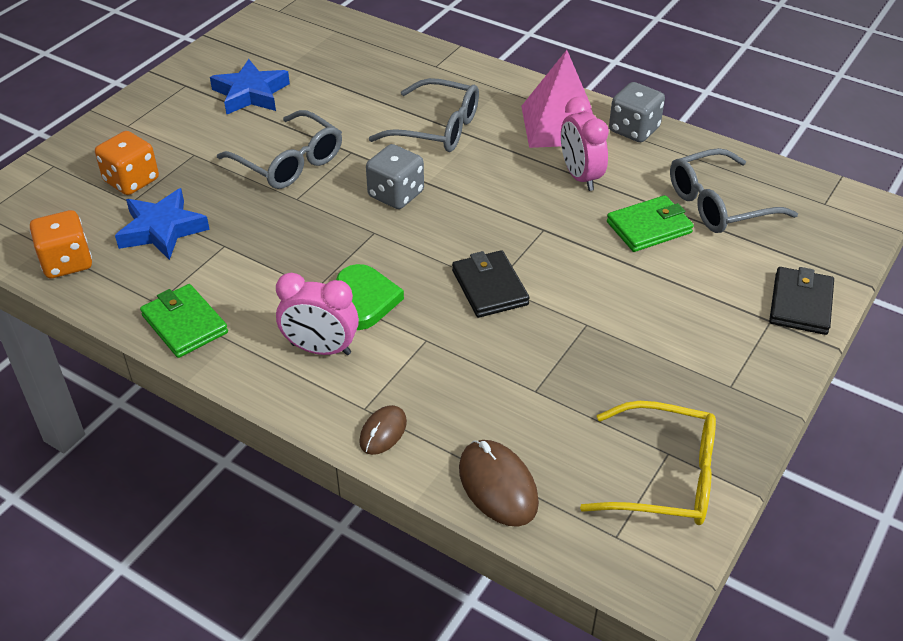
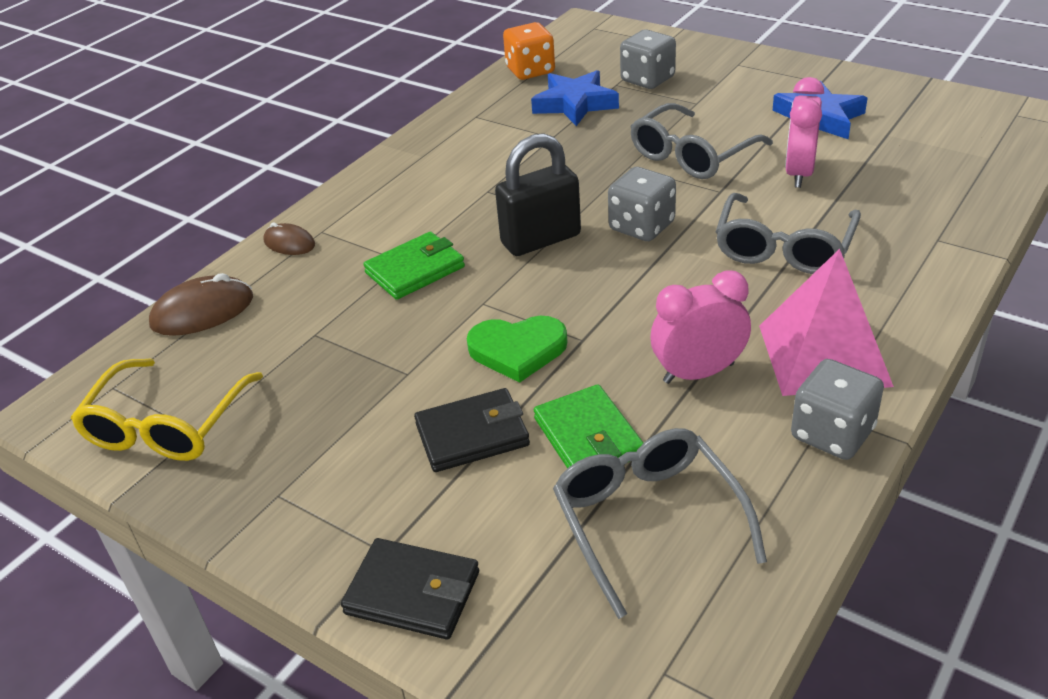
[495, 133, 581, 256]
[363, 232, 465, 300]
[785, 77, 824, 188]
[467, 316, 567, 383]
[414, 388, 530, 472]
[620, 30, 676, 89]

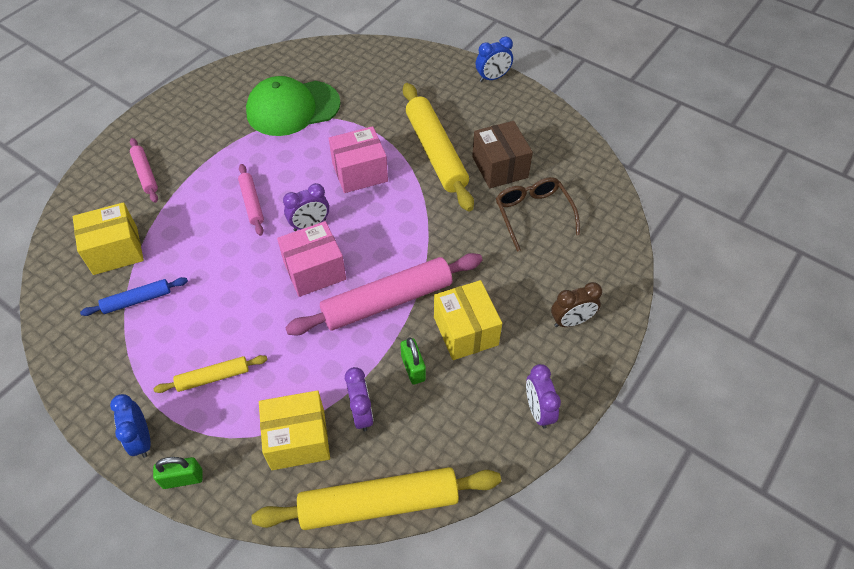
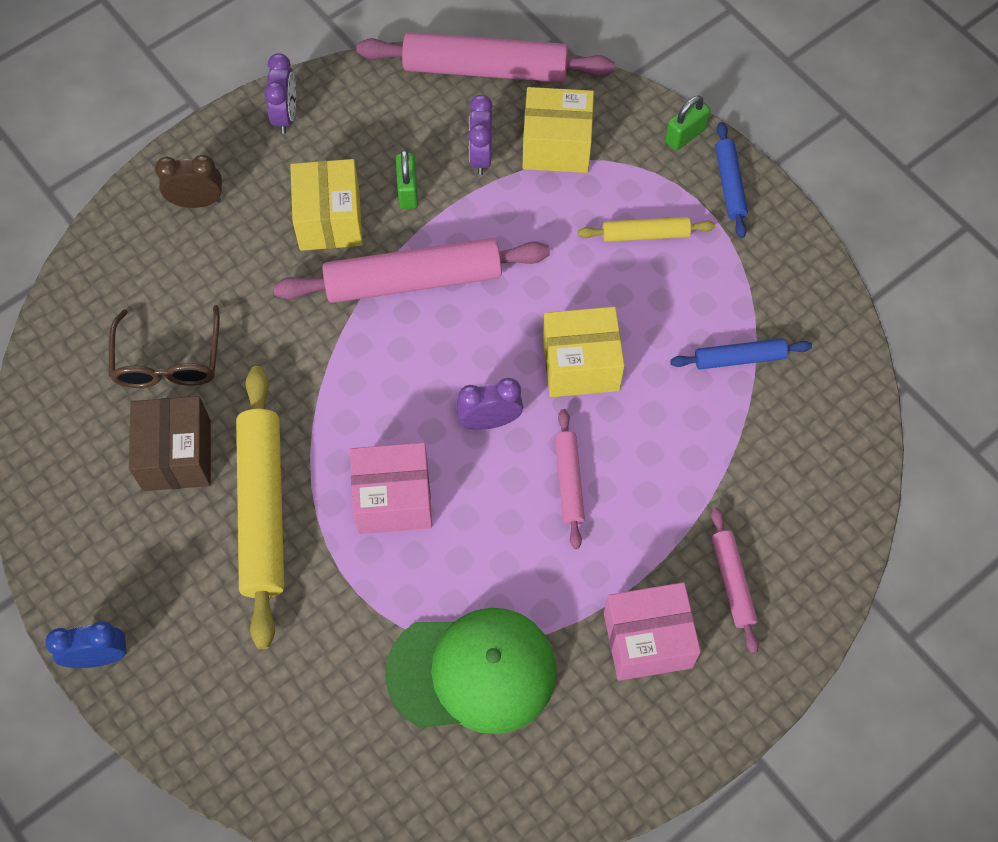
[543, 307, 625, 397]
[604, 582, 701, 681]
[715, 122, 748, 238]
[356, 32, 615, 83]
[665, 96, 710, 151]

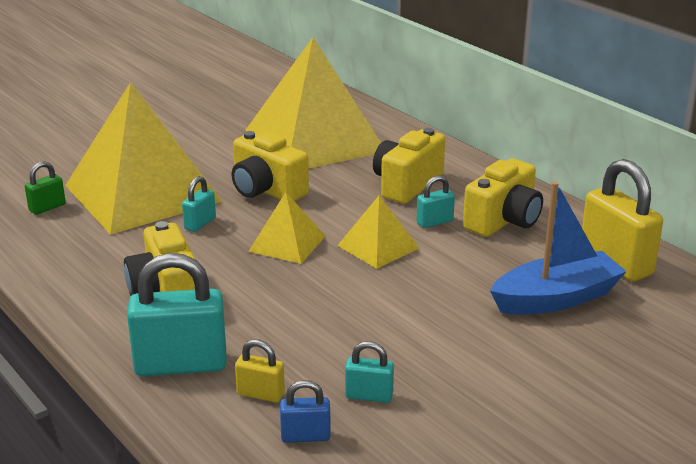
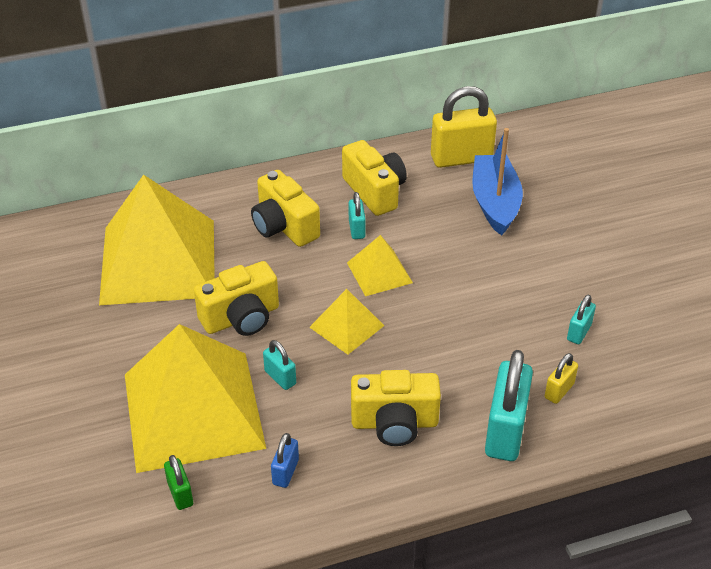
[271, 433, 299, 488]

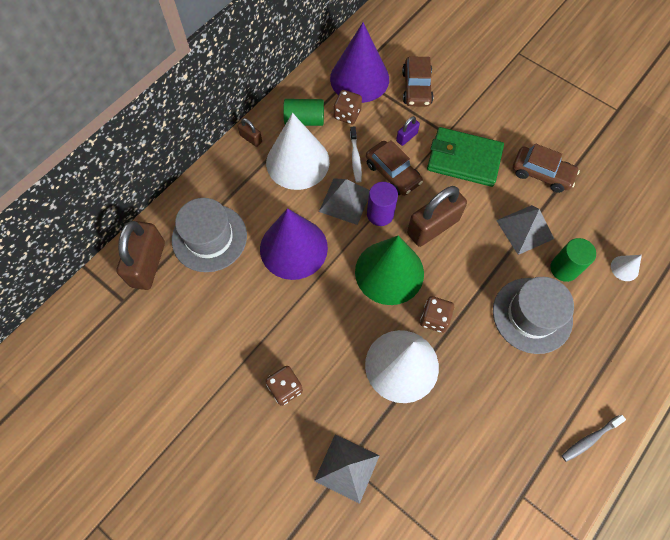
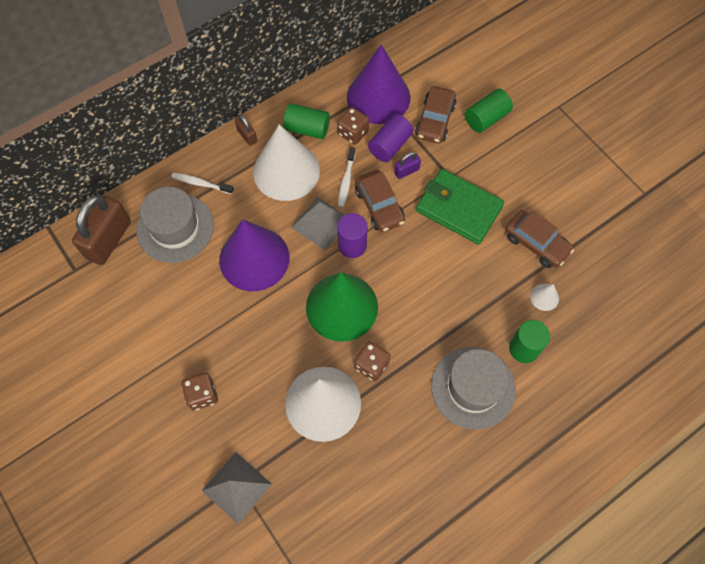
[407, 186, 467, 247] (first image)
[496, 205, 554, 255] (first image)
[562, 415, 626, 462] (first image)
[171, 173, 234, 194]
[368, 114, 413, 162]
[465, 89, 513, 133]
[530, 284, 559, 311]

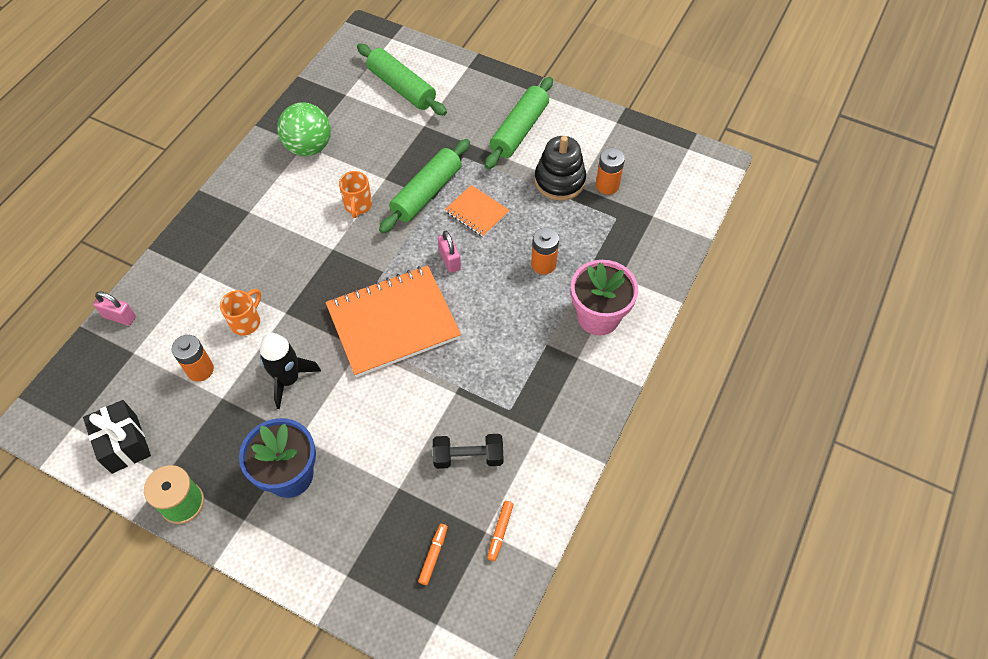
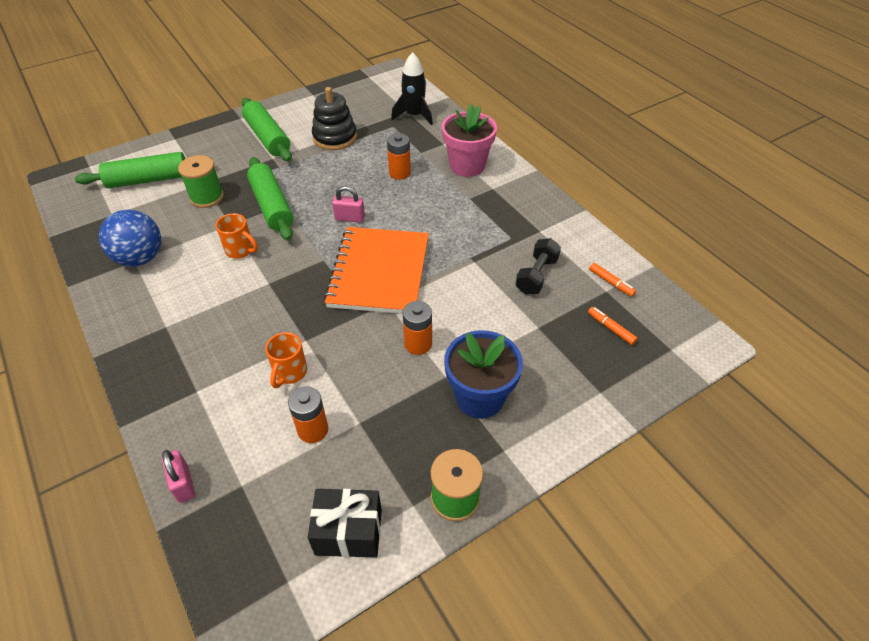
[445, 185, 510, 237] (first image)
[178, 155, 224, 208]
[391, 52, 433, 125]
[403, 301, 432, 355]
[99, 210, 161, 267]
[162, 450, 195, 503]
[265, 332, 307, 388]

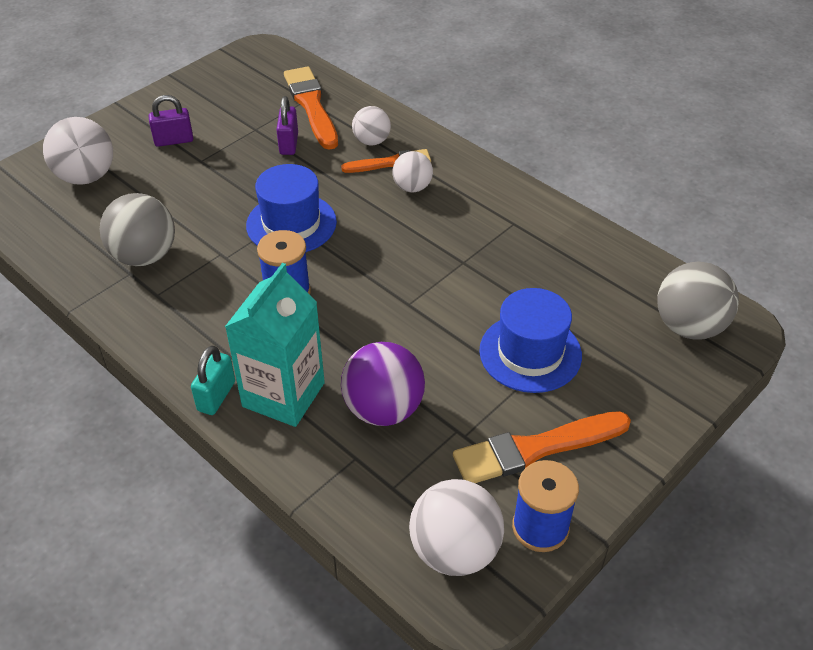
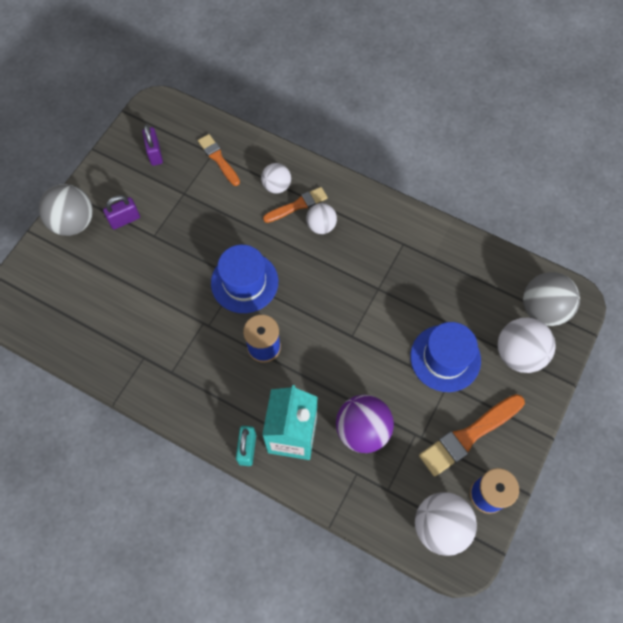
[498, 318, 555, 373]
[39, 184, 93, 236]
[142, 125, 163, 166]
[198, 134, 240, 186]

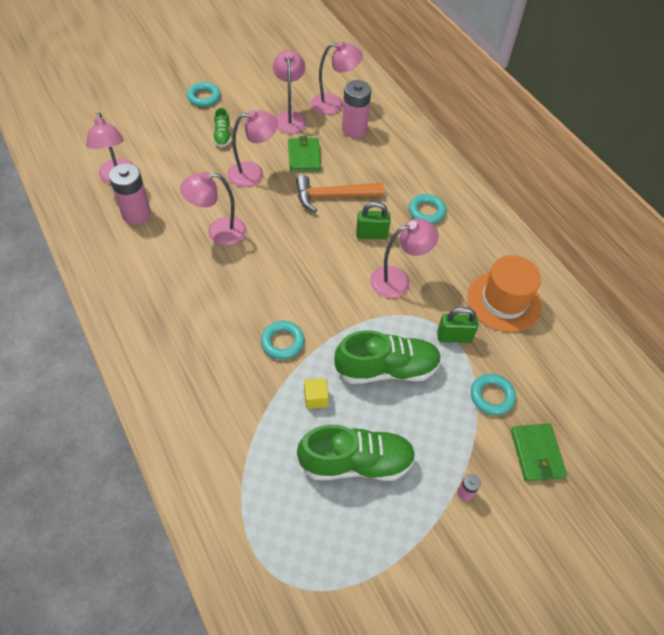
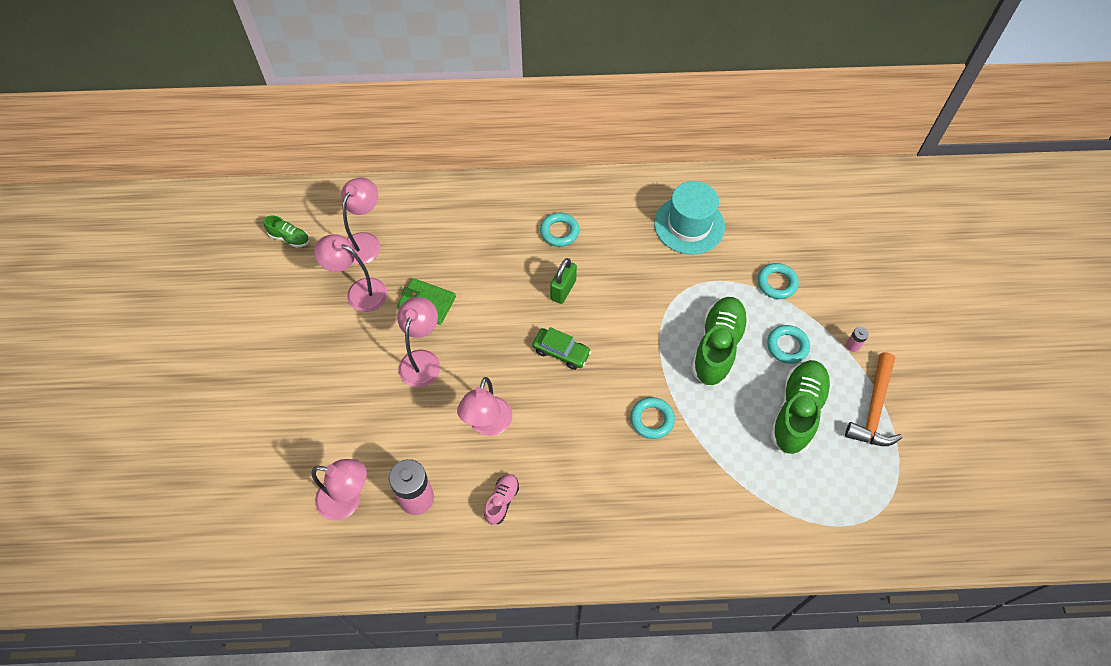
[304, 378, 329, 409] (first image)
[342, 80, 371, 138] (first image)
[370, 219, 439, 298] (first image)
[437, 307, 478, 343] (first image)
[511, 423, 567, 482] (first image)
[484, 474, 519, 525]
[533, 327, 591, 370]
[767, 325, 810, 364]
[264, 216, 309, 248]
[845, 352, 902, 446]
[654, 181, 725, 255]

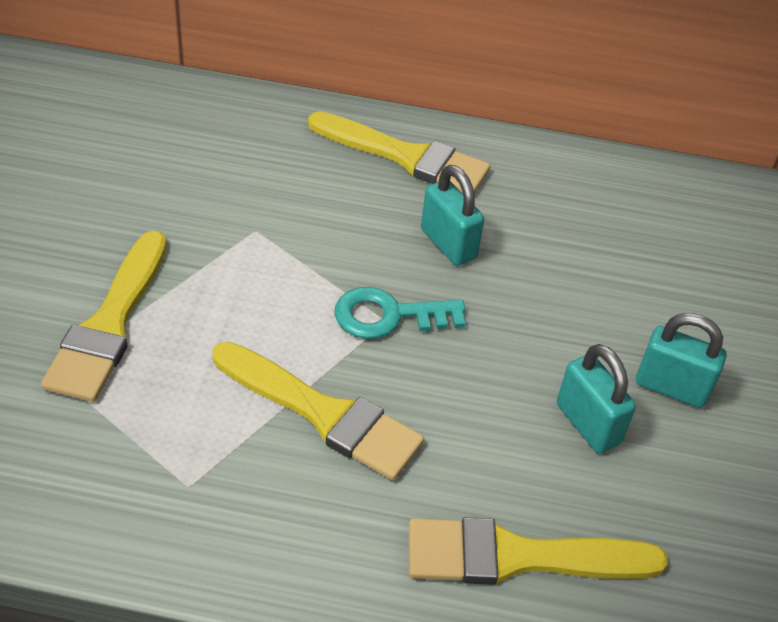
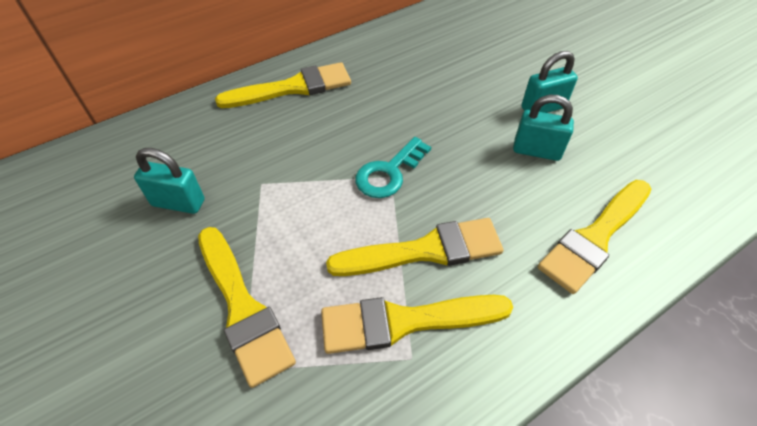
[321, 295, 513, 354]
[134, 148, 205, 214]

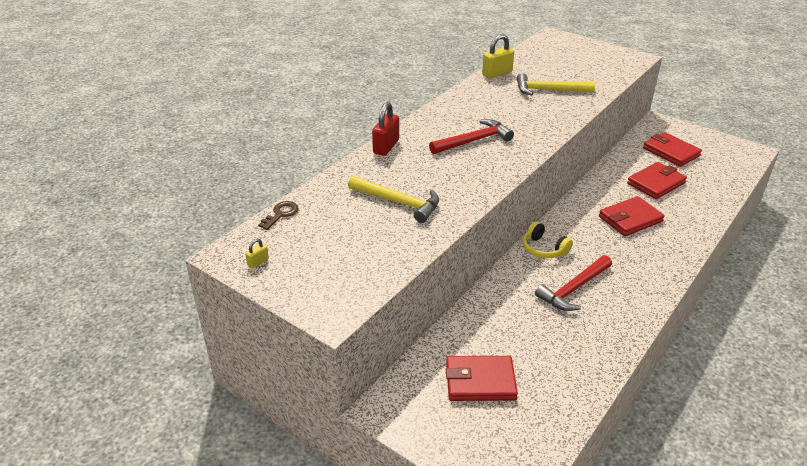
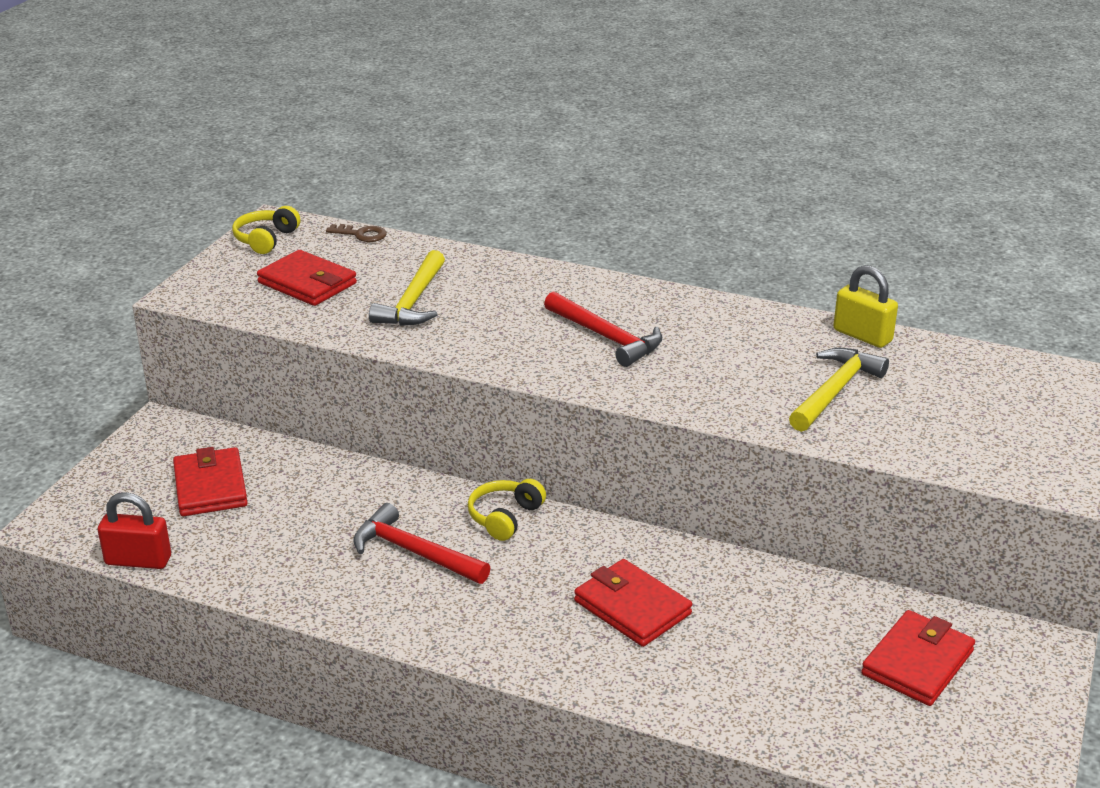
[98, 492, 171, 569]
[257, 250, 357, 306]
[232, 206, 300, 254]
[789, 348, 889, 432]

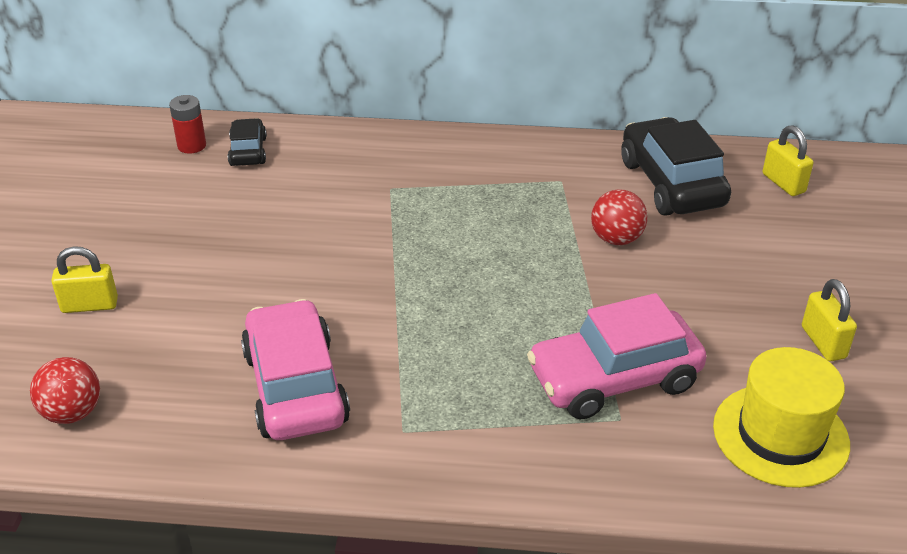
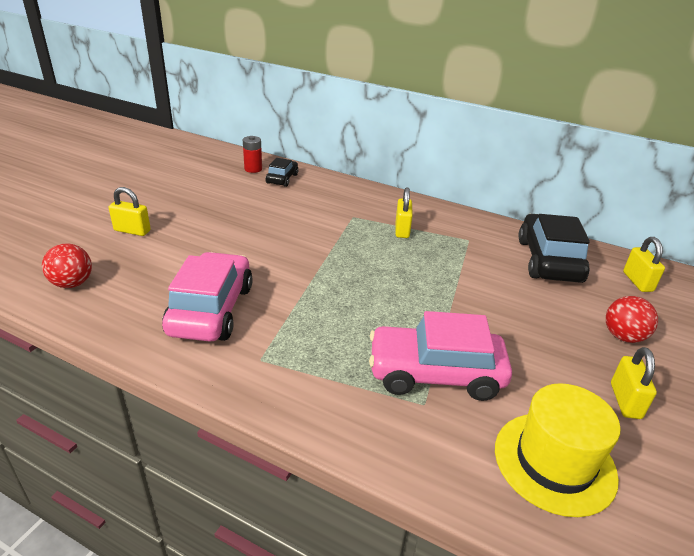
[395, 187, 413, 238]
[606, 296, 658, 343]

